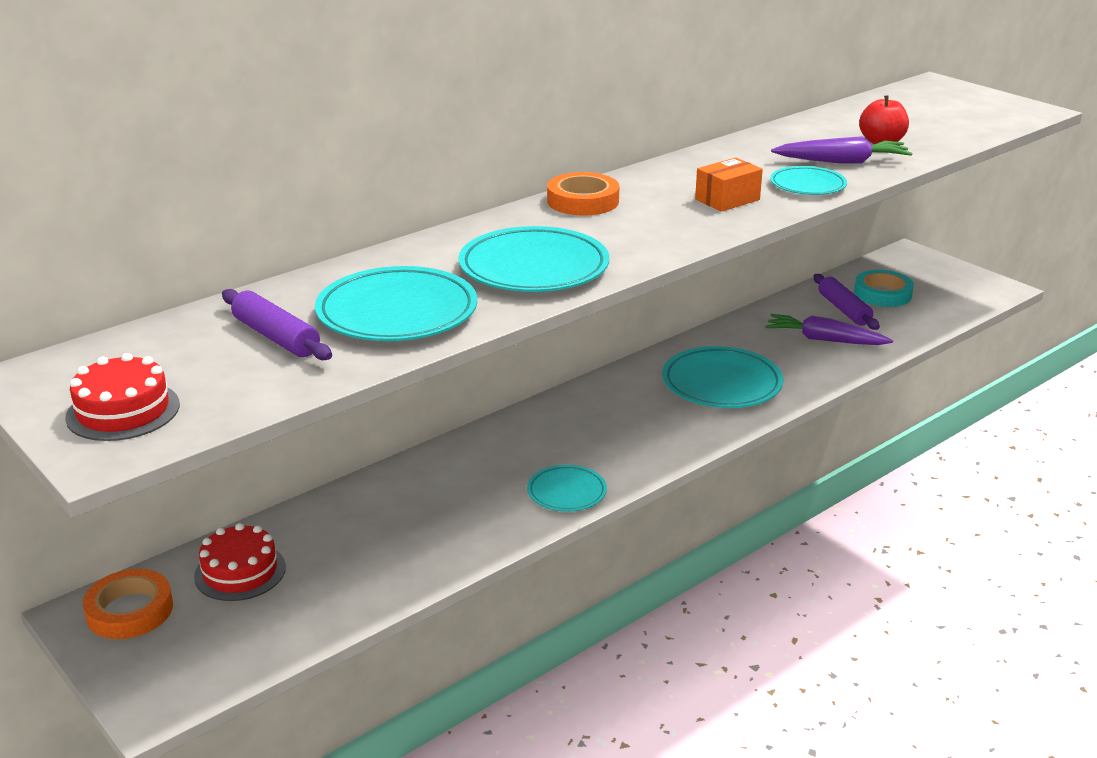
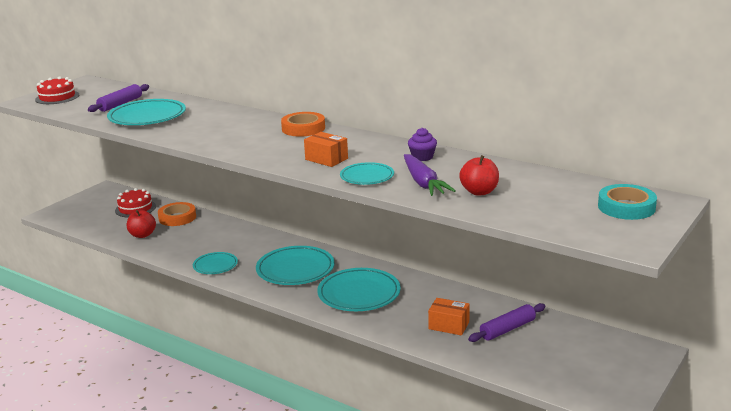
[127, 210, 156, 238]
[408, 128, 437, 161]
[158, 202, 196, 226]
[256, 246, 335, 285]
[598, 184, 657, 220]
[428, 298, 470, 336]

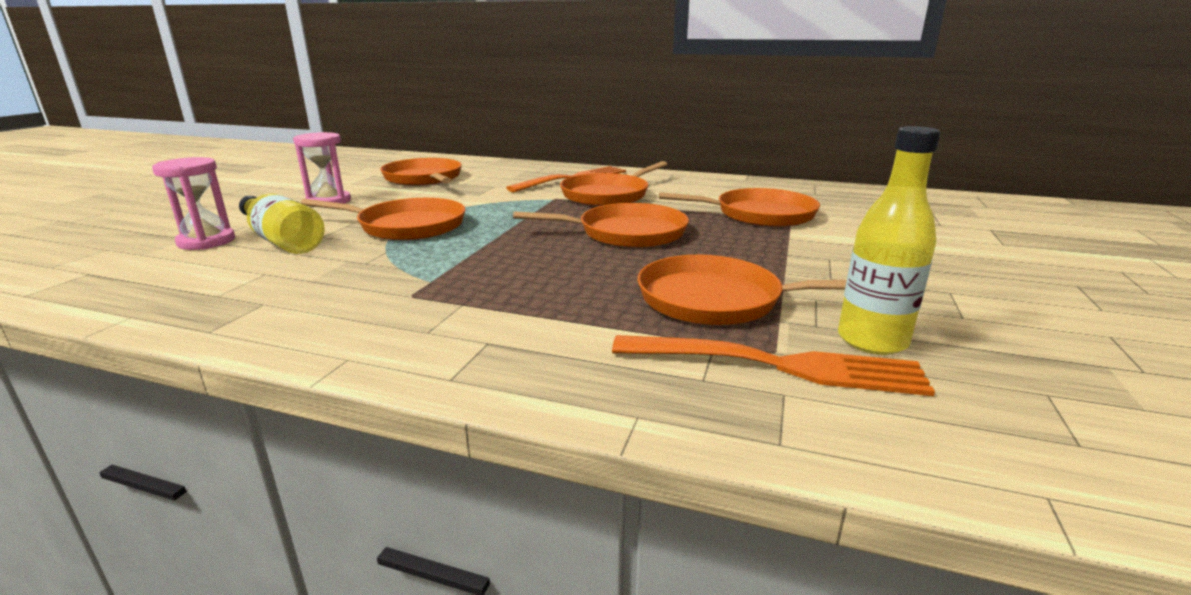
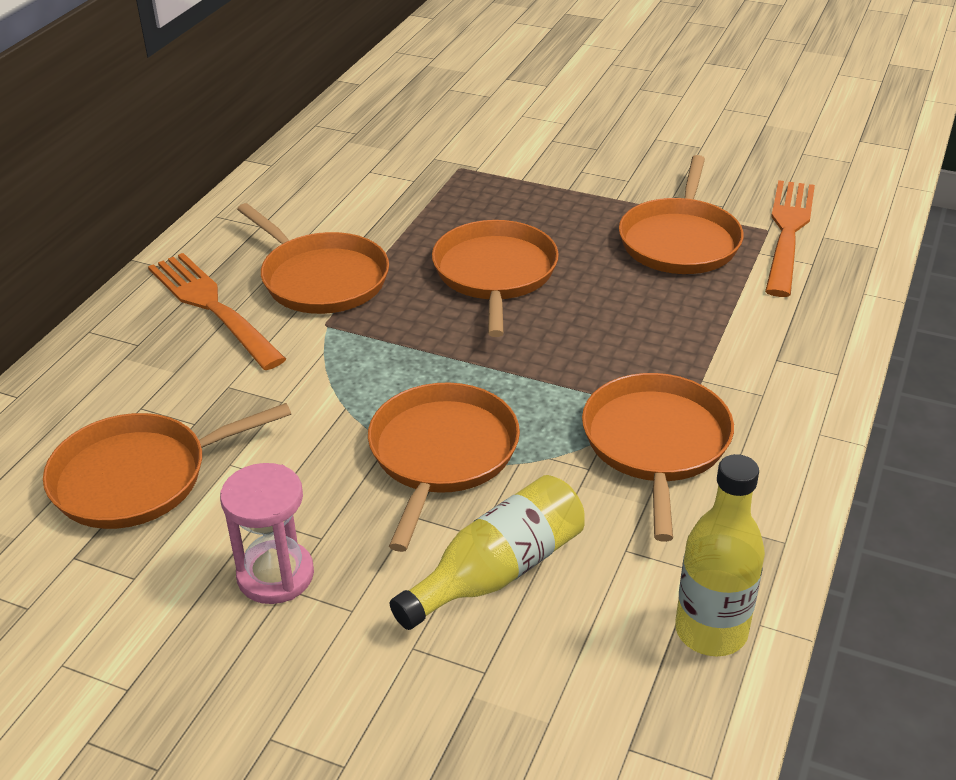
[152, 157, 235, 250] (first image)
[582, 373, 734, 542]
[675, 454, 765, 656]

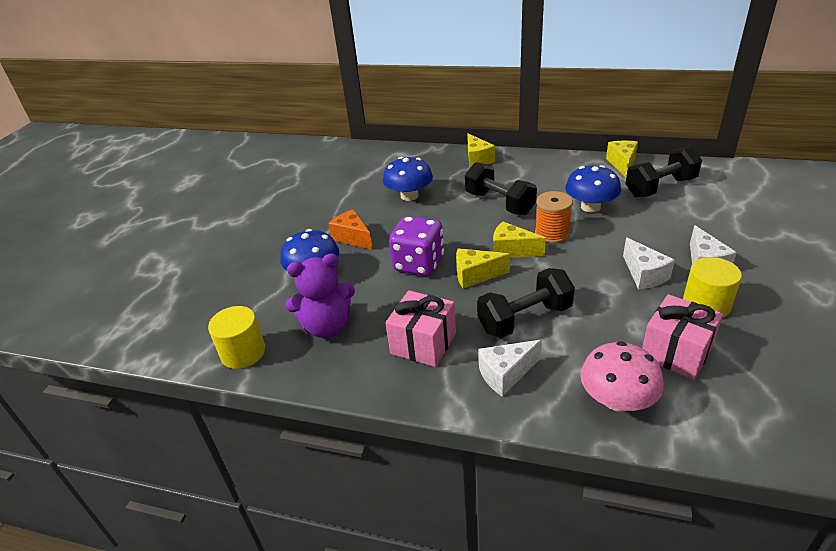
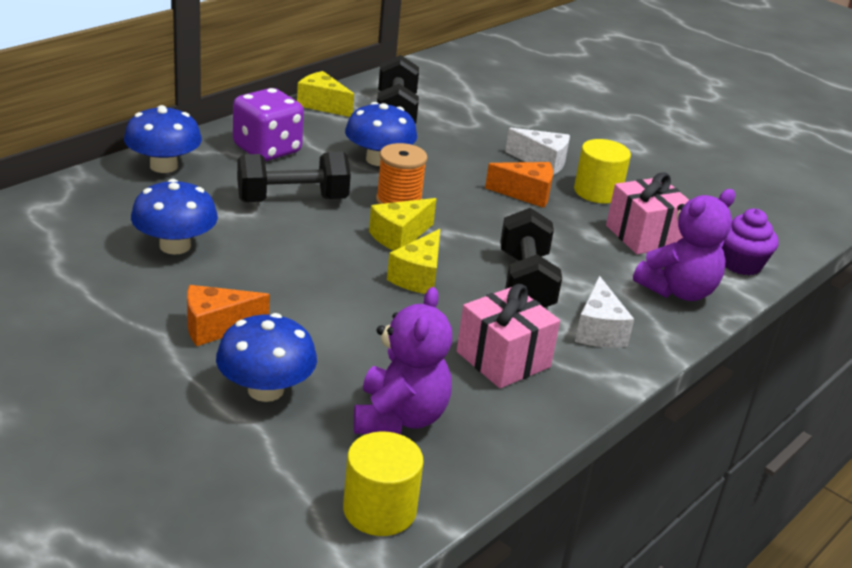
[722, 209, 779, 275]
[233, 88, 304, 161]
[124, 105, 202, 173]
[633, 189, 736, 301]
[485, 162, 553, 208]

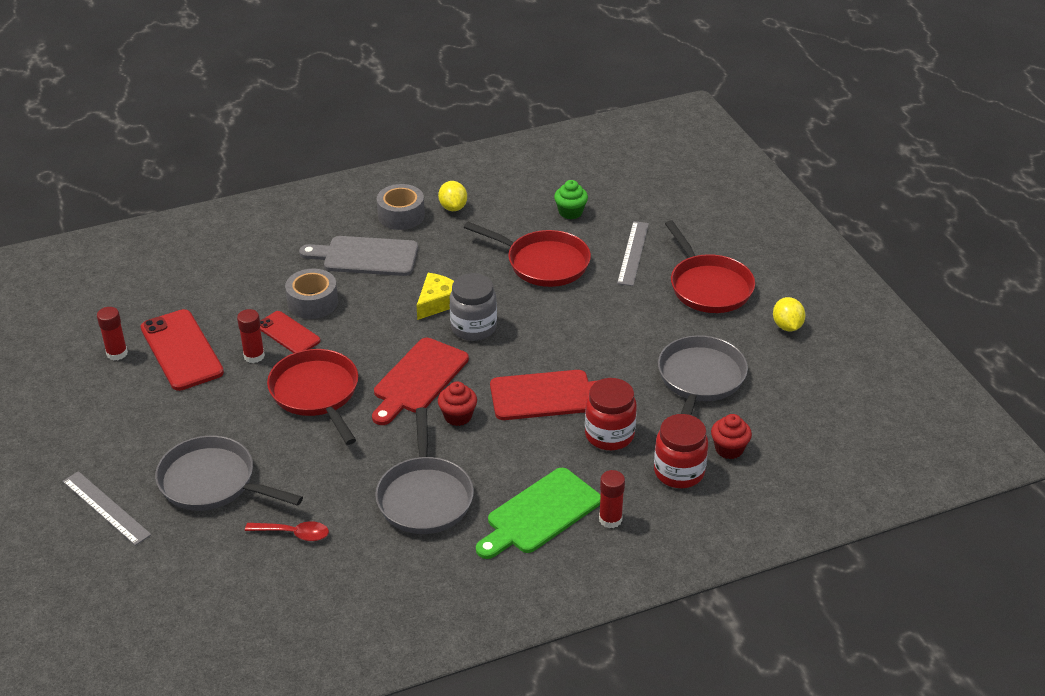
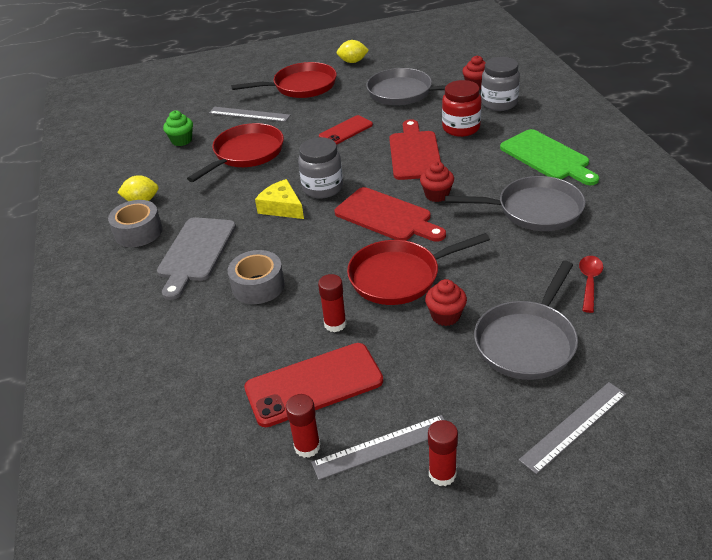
[311, 415, 445, 480]
[425, 279, 467, 326]
[319, 115, 373, 145]
[428, 420, 458, 486]
[481, 57, 520, 111]

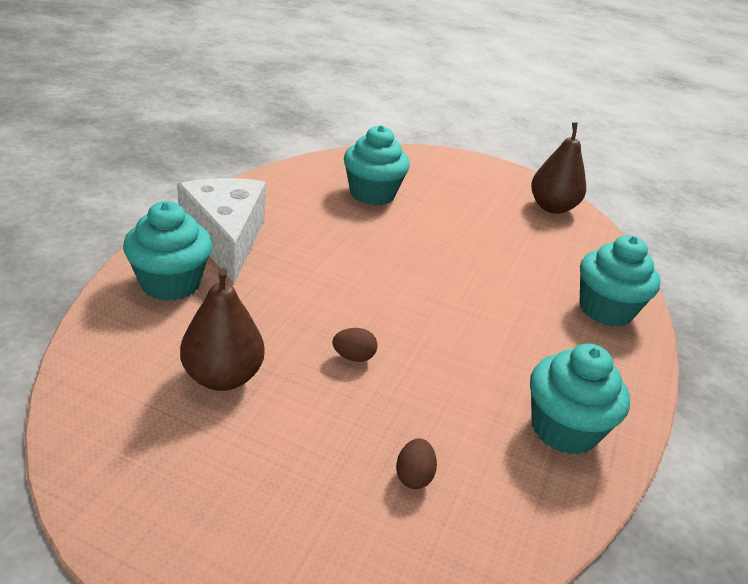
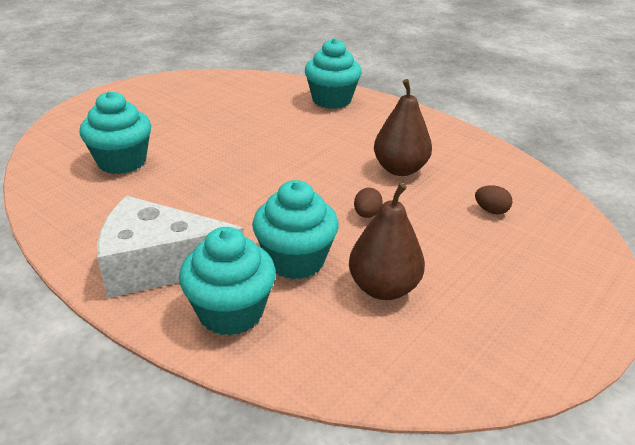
[252, 180, 339, 279]
[374, 79, 432, 176]

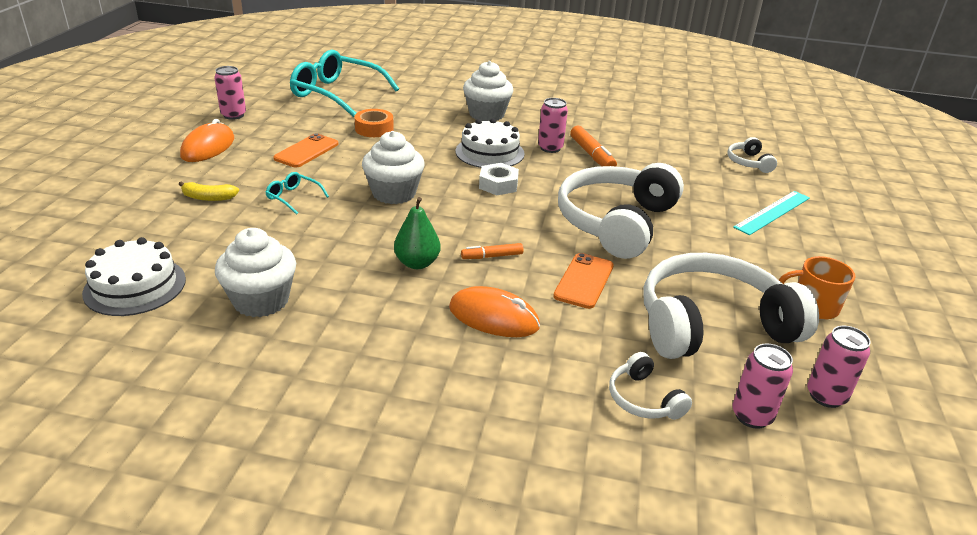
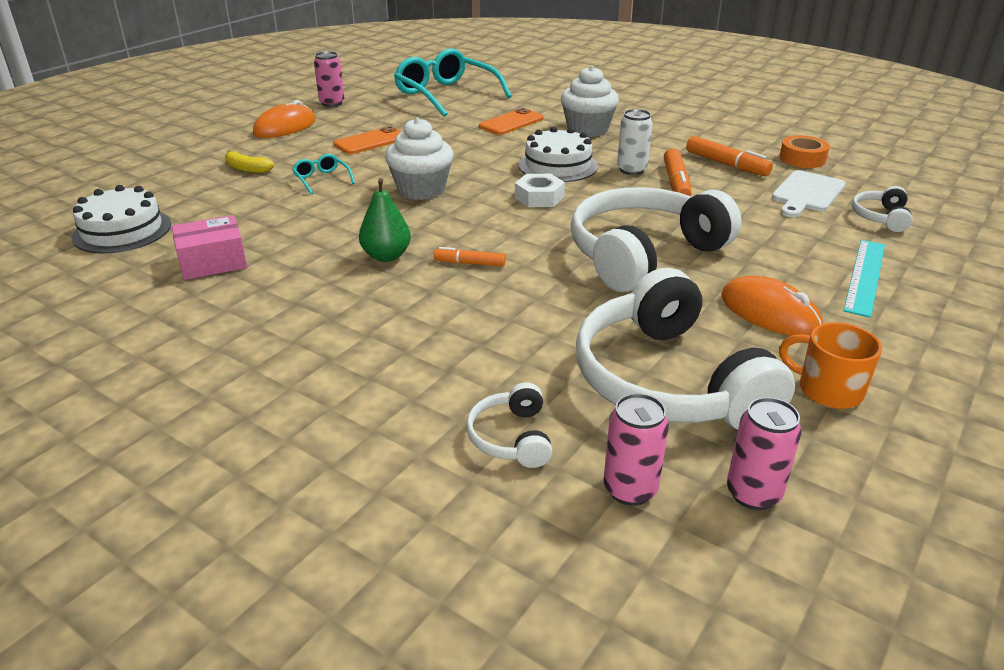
[686, 136, 773, 176]
[772, 170, 846, 217]
[779, 135, 830, 168]
[721, 276, 823, 336]
[479, 108, 544, 135]
[172, 215, 247, 280]
[617, 109, 653, 175]
[576, 268, 795, 430]
[843, 240, 885, 318]

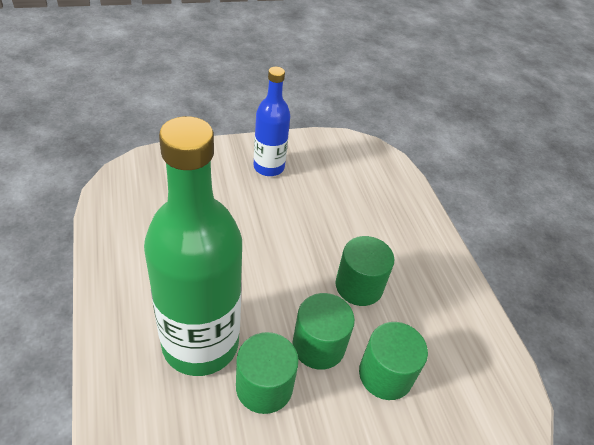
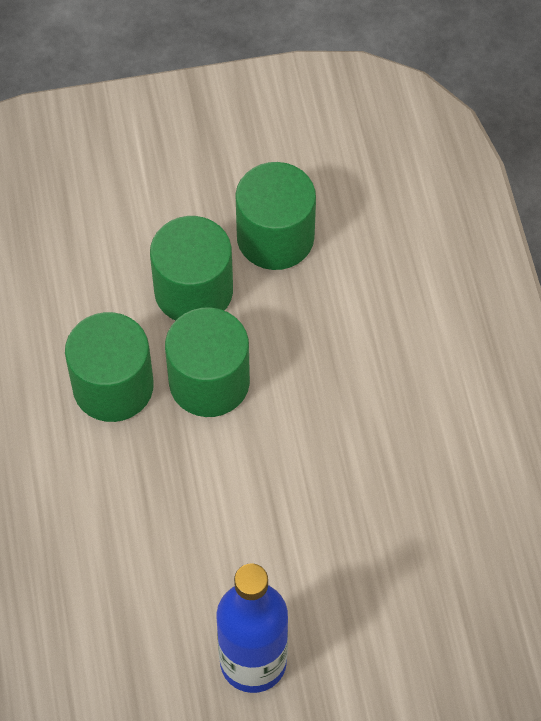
[144, 116, 242, 376] (first image)
[165, 308, 250, 417]

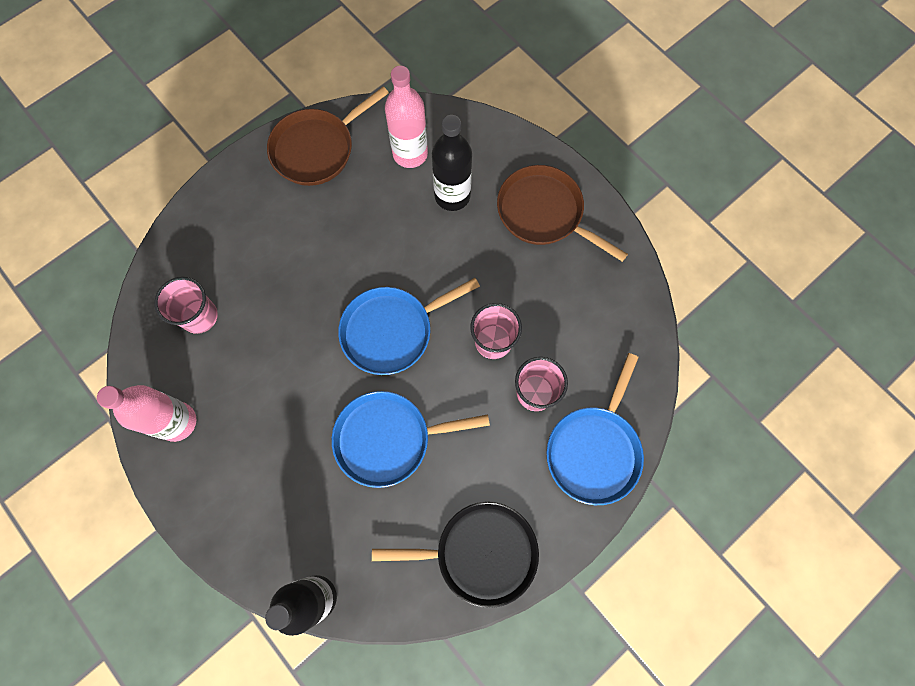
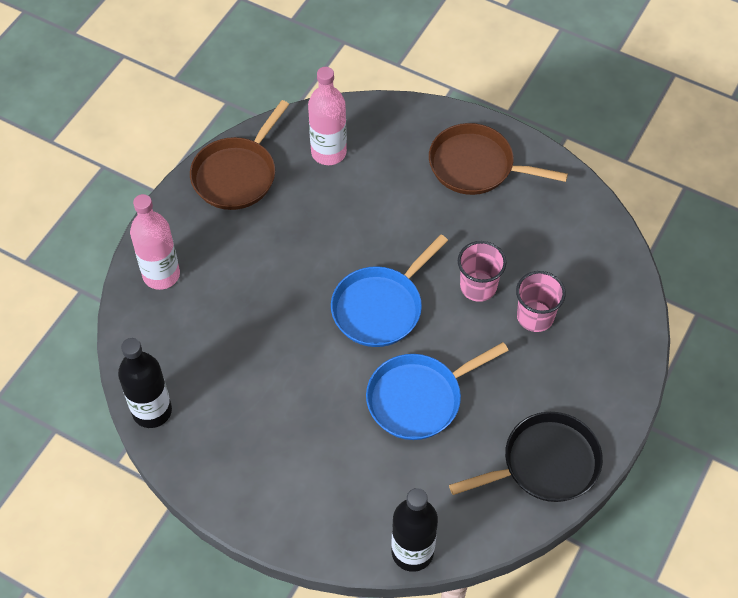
[154, 277, 218, 334] (first image)
[546, 353, 644, 505] (first image)
[130, 194, 180, 290]
[118, 338, 172, 428]

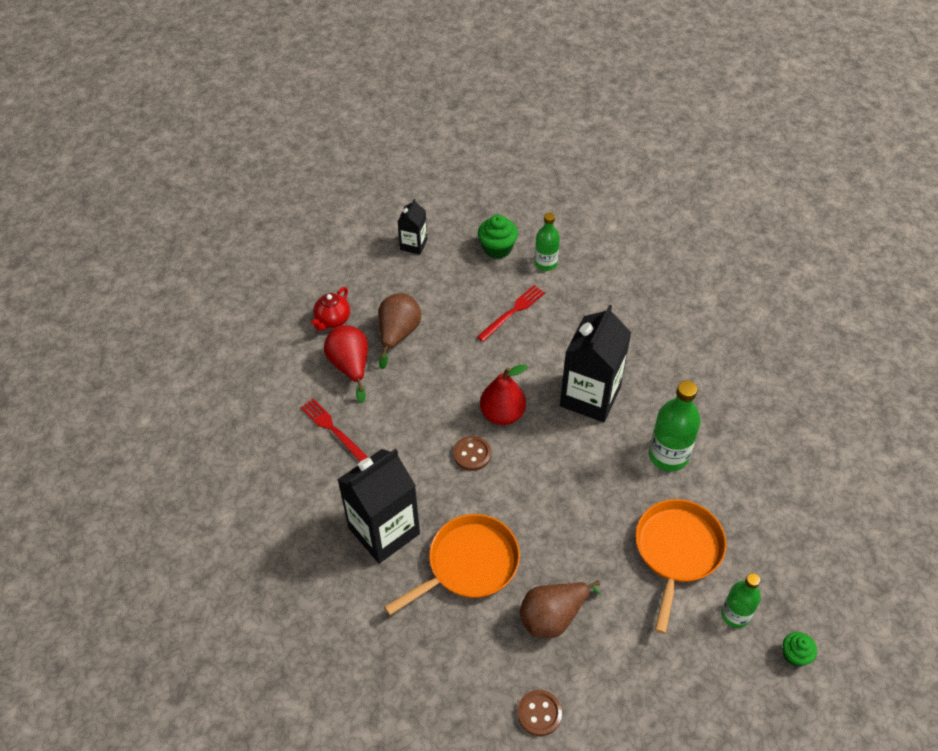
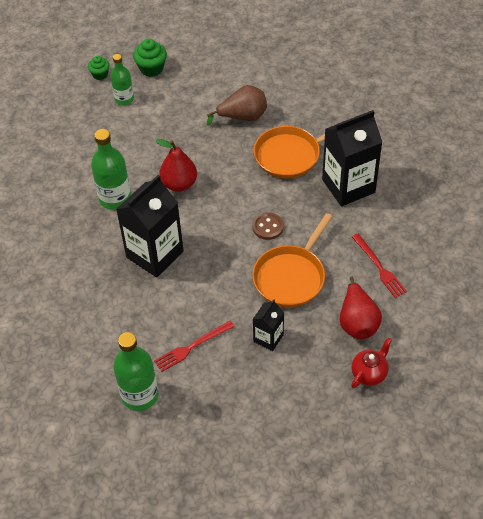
[378, 293, 421, 369] (first image)
[517, 690, 562, 736] (first image)
[253, 300, 284, 351]
[133, 39, 167, 77]
[156, 139, 197, 192]
[252, 213, 332, 307]
[113, 332, 158, 411]

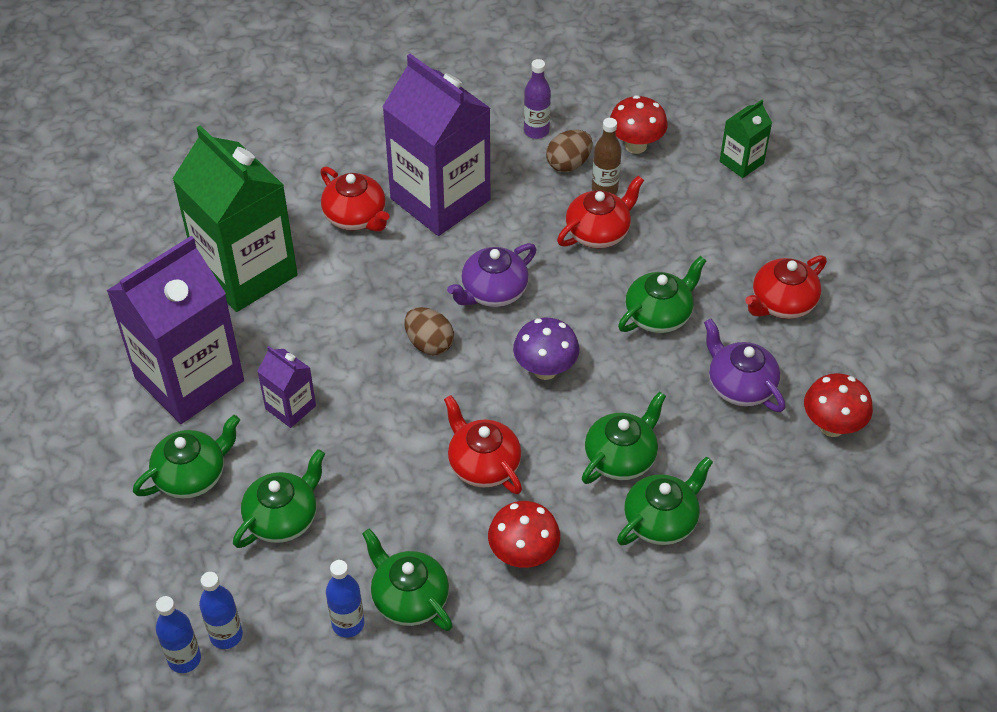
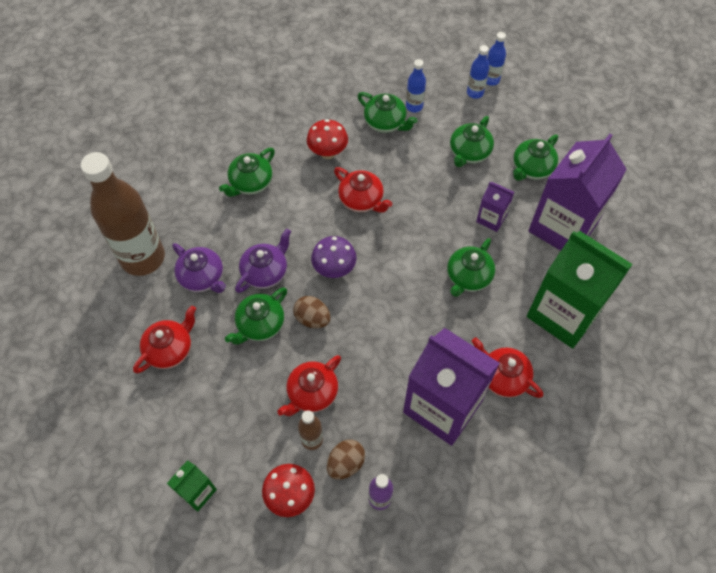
[293, 296, 331, 328]
[235, 229, 291, 293]
[447, 238, 495, 297]
[81, 152, 165, 276]

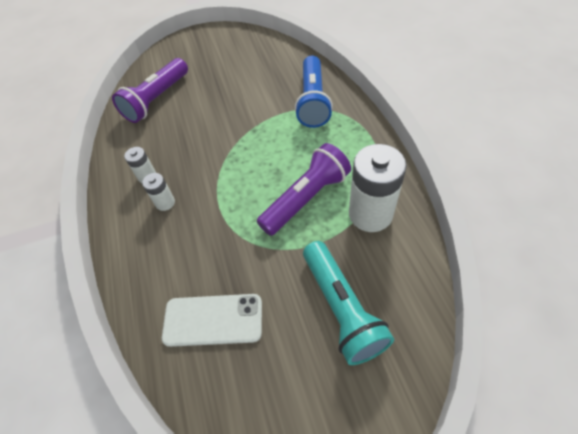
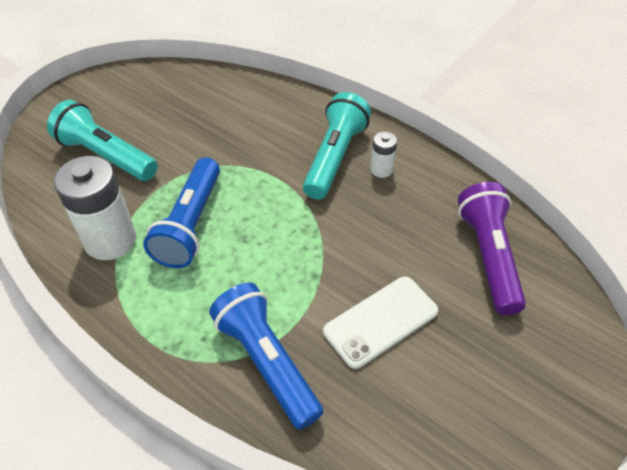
[323, 276, 438, 369]
[303, 92, 371, 200]
[143, 157, 220, 268]

